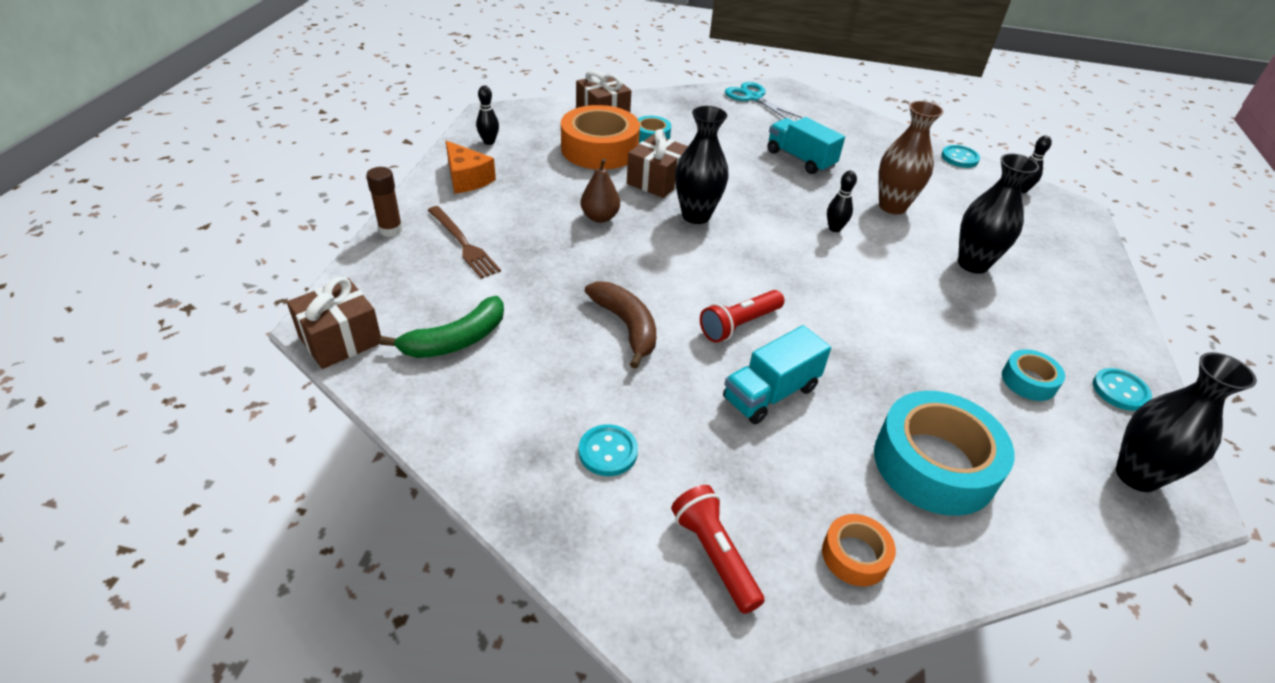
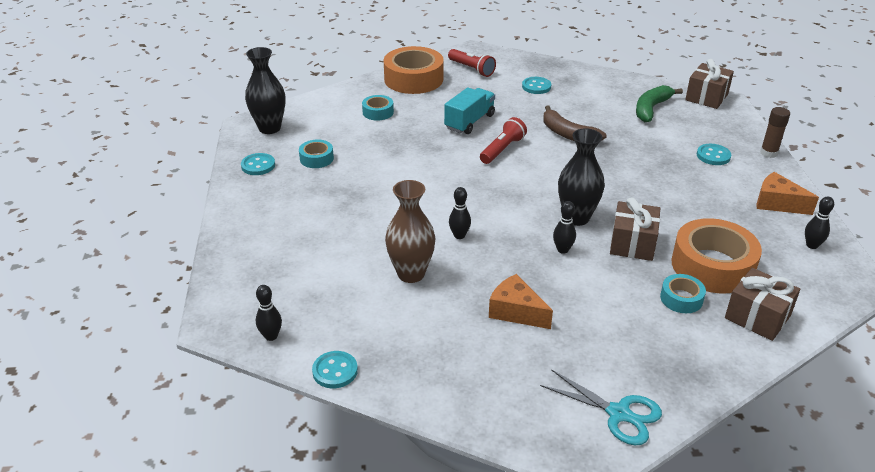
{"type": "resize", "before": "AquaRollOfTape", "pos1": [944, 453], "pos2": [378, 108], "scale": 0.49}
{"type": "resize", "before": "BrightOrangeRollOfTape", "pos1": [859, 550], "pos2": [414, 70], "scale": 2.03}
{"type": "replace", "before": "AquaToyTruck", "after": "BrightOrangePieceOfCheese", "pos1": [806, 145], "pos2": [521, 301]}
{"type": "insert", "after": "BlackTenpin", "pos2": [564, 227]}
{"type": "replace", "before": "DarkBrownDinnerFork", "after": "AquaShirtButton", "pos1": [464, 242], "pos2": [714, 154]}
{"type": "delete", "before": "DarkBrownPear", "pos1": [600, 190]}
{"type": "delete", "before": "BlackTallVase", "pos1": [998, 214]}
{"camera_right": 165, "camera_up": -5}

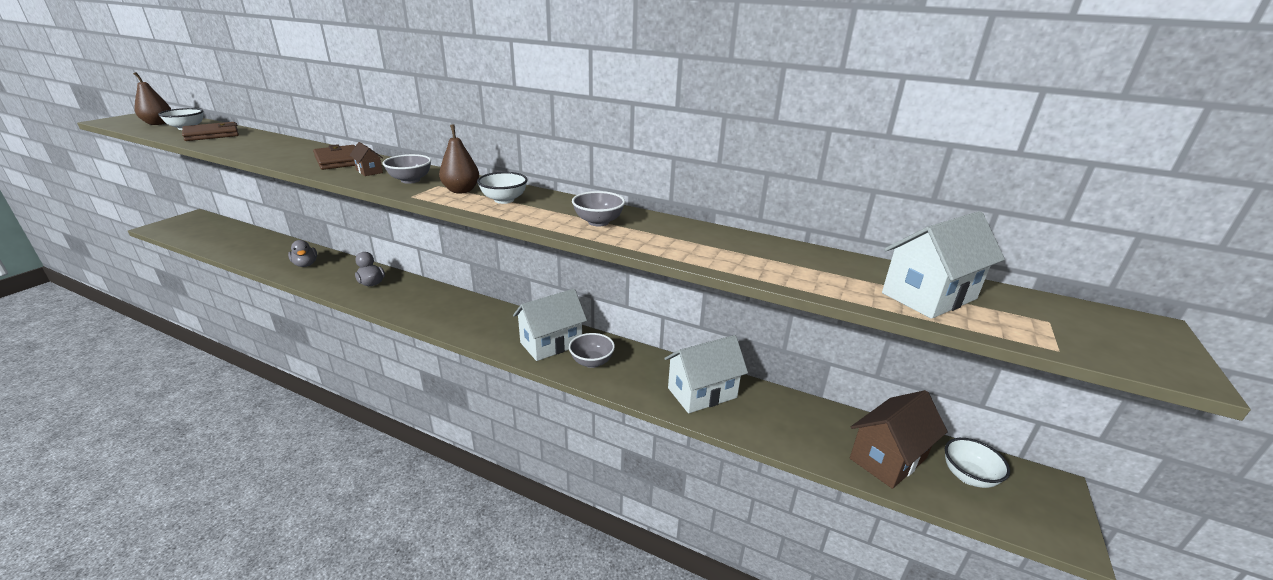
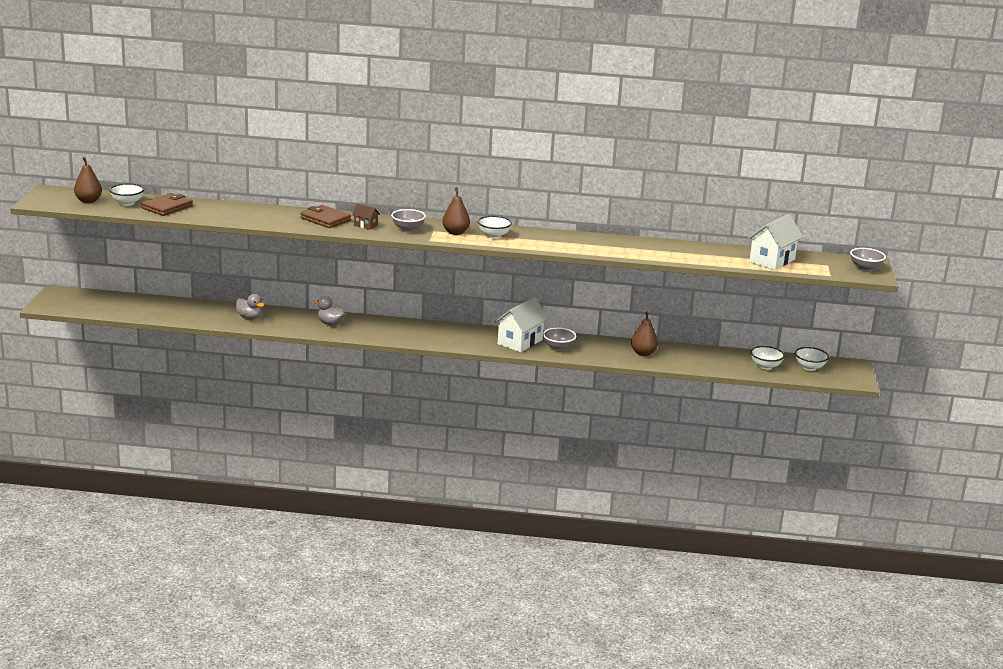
{"type": "replace", "before": "WhiteCottage", "after": "DarkBrownPear", "pos1": [706, 374], "pos2": [644, 333]}
{"type": "replace", "before": "DarkBrownCottage", "after": "WhiteServingBowl", "pos1": [899, 439], "pos2": [767, 358]}
{"type": "move", "before": "GrayServingBowl", "pos1": [598, 208], "pos2": [868, 259]}
{"camera_right": -20, "camera_up": -5}

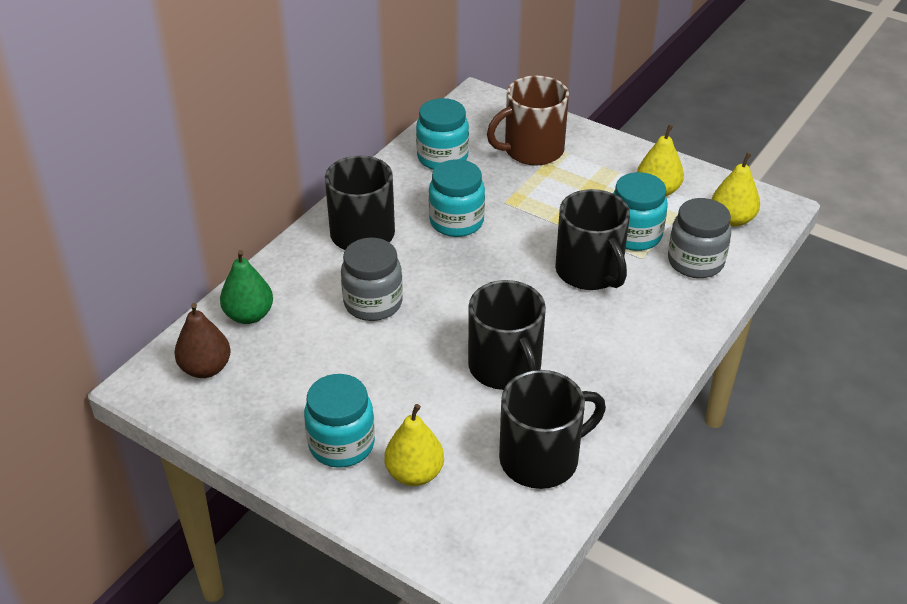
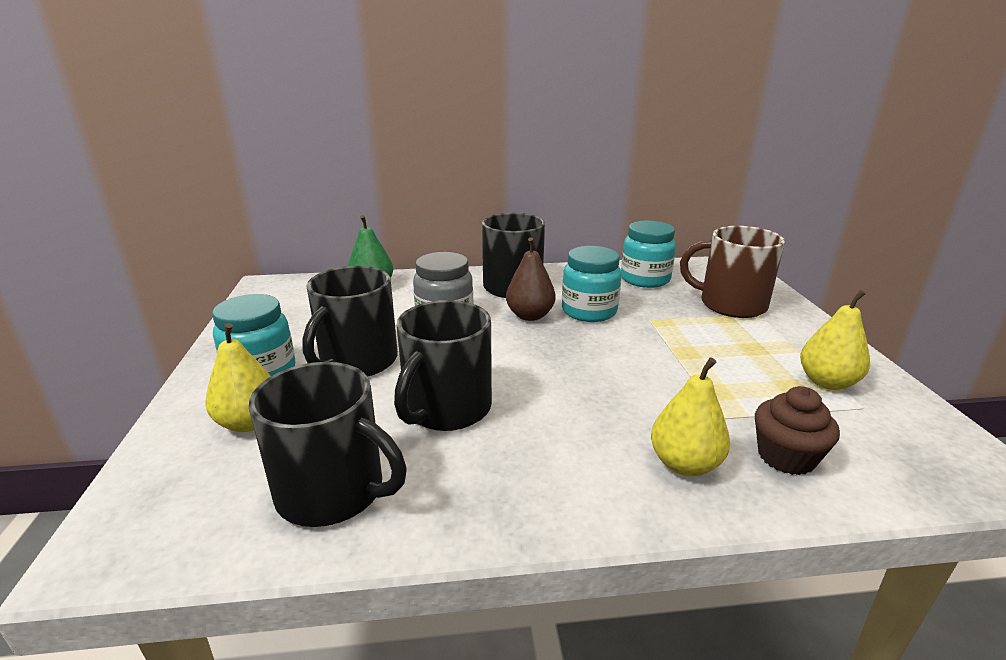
{"type": "move", "before": "BlackCoffeeMug", "pos1": [592, 239], "pos2": [350, 321]}
{"type": "move", "before": "DarkBrownPear", "pos1": [202, 340], "pos2": [531, 279]}
{"type": "move", "before": "BrightYellowPear", "pos1": [736, 190], "pos2": [690, 416]}
{"type": "replace", "before": "GrayJar", "after": "DarkBrownCupcake", "pos1": [699, 238], "pos2": [797, 430]}
{"type": "delete", "before": "AquaJar", "pos1": [640, 211]}
{"camera_right": 50, "camera_up": -15}

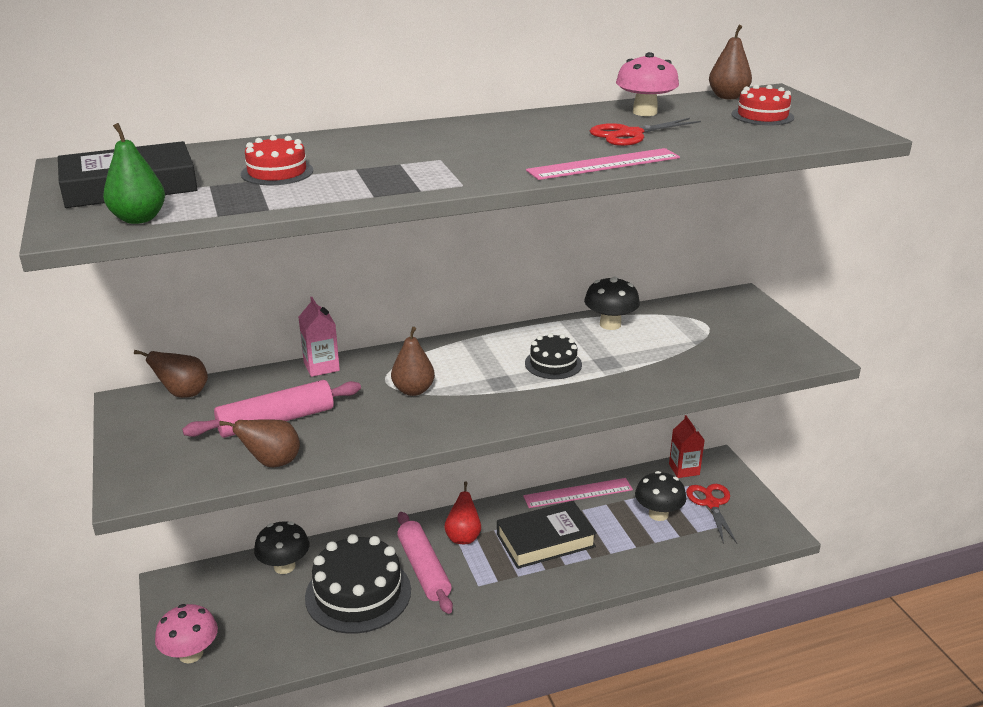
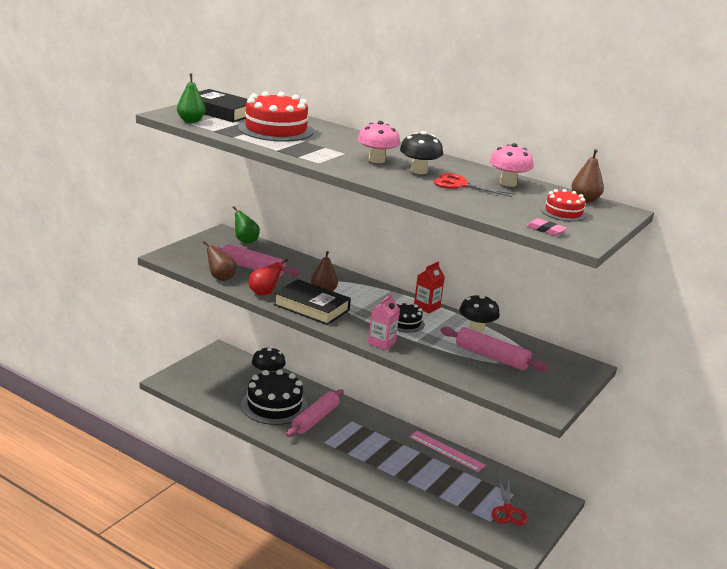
{"type": "recolor", "before": "DarkBrownPear", "after": "LeafGreenPear", "pos1": [171, 374], "pos2": [246, 225]}
{"type": "resize", "before": "RedGateau", "pos1": [277, 160], "pos2": [276, 116], "scale": 1.93}
{"type": "move", "before": "RedPear", "pos1": [462, 512], "pos2": [268, 277]}
{"type": "move", "before": "BlackHardcover", "pos1": [547, 535], "pos2": [312, 302]}
{"type": "move", "before": "RosePinkFungus", "pos1": [186, 633], "pos2": [379, 142]}
{"type": "move", "before": "RosePinkMilkCarton", "pos1": [319, 337], "pos2": [384, 321]}
{"type": "move", "before": "BlackFungus", "pos1": [660, 496], "pos2": [421, 152]}
{"type": "move", "before": "RedMilkCarton", "pos1": [687, 446], "pos2": [429, 287]}
{"type": "insert", "after": "RosePinkRollingPin", "pos2": [494, 349]}
{"type": "rotate", "before": "RedScissors", "pos1": [711, 514], "pos2": [509, 503], "turn": 135}
{"type": "insert", "after": "RosePinkPencilEraser", "pos2": [546, 227]}
{"type": "delete", "before": "RosePinkStraightedge", "pos1": [603, 164]}
{"camera_right": 50, "camera_up": -5}

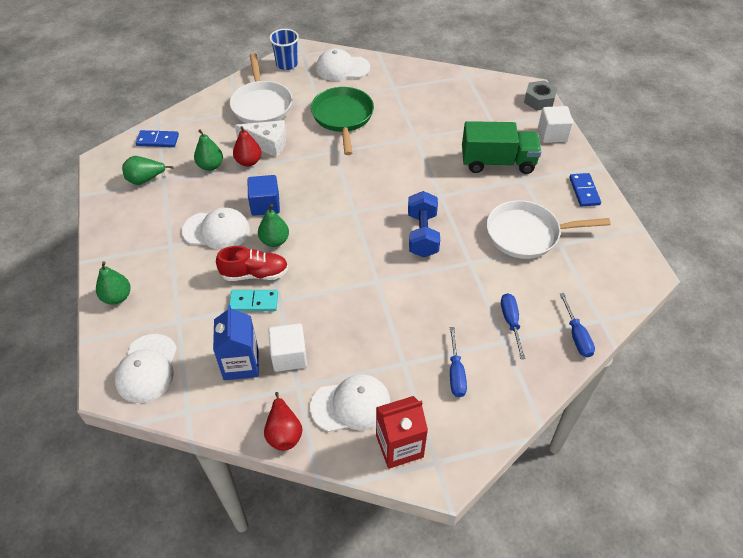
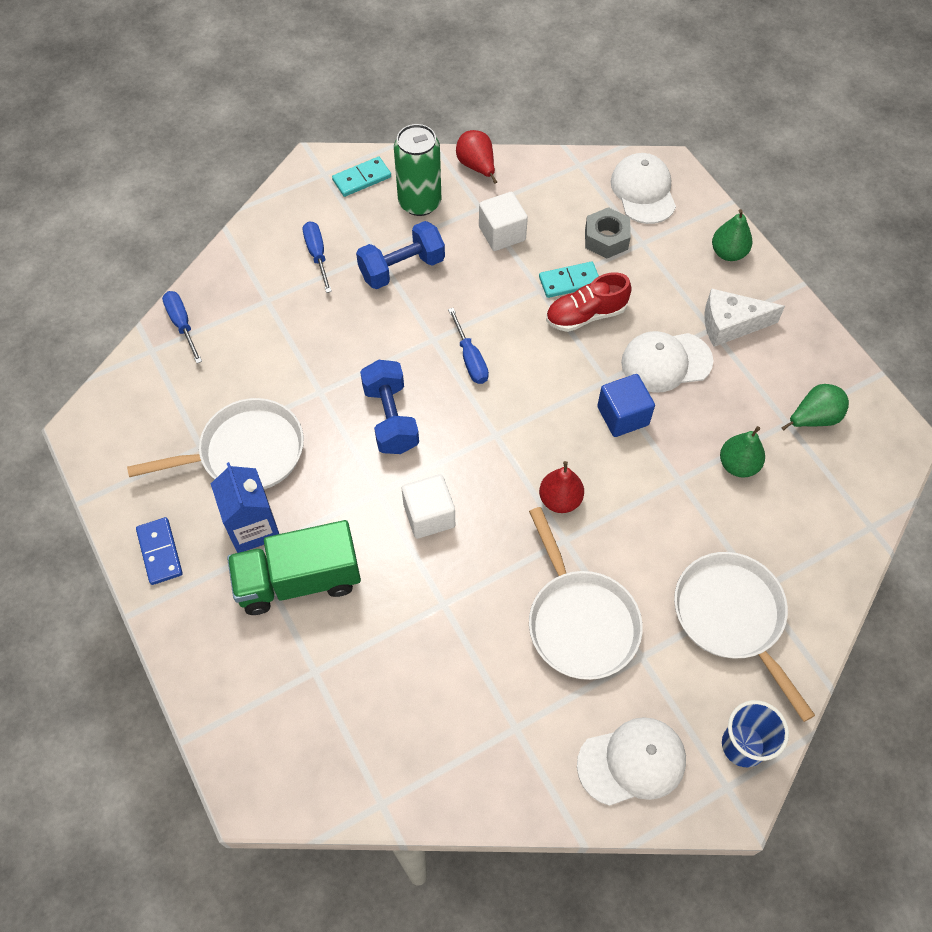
{"type": "move", "before": "BlueMilkCarton", "pos1": [236, 342], "pos2": [245, 507]}
{"type": "replace", "before": "RedMilkCarton", "after": "AquaDomino", "pos1": [402, 432], "pos2": [361, 177]}
{"type": "insert", "after": "BlueHandWeight", "pos2": [400, 255]}
{"type": "replace", "before": "WhiteCap", "after": "LeafGreenCan", "pos1": [350, 403], "pos2": [417, 170]}
{"type": "move", "before": "WhiteBlock", "pos1": [555, 124], "pos2": [428, 506]}
{"type": "move", "before": "BlueHandScrewdriver", "pos1": [513, 326], "pos2": [468, 346]}
{"type": "recolor", "before": "LeafGreenFryingPan", "after": "WhiteFryingPan", "pos1": [342, 121], "pos2": [586, 593]}
{"type": "move", "before": "RedPear", "pos1": [247, 146], "pos2": [561, 487]}
{"type": "move", "before": "GrayHexNut", "pos1": [540, 95], "pos2": [608, 233]}
{"type": "move", "before": "WhitePieceOfCheese", "pos1": [260, 138], "pos2": [745, 317]}
{"type": "delete", "before": "BlueDomino", "pos1": [157, 138]}
{"type": "delete", "before": "LeafGreenPear", "pos1": [273, 225]}
{"camera_right": 165, "camera_up": 10}

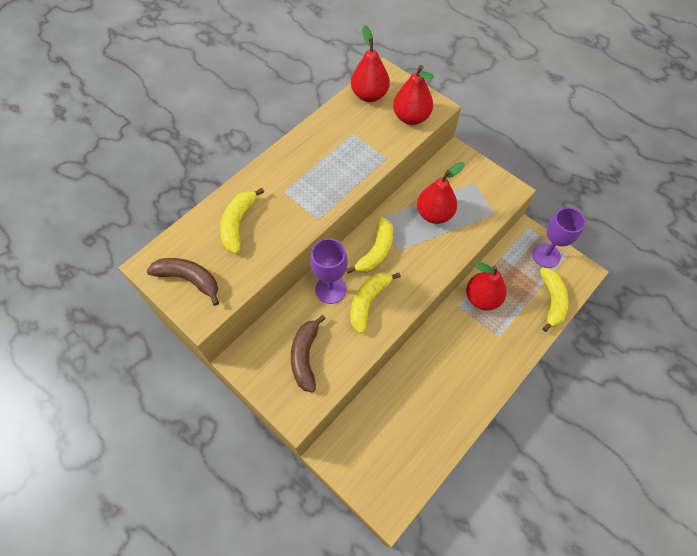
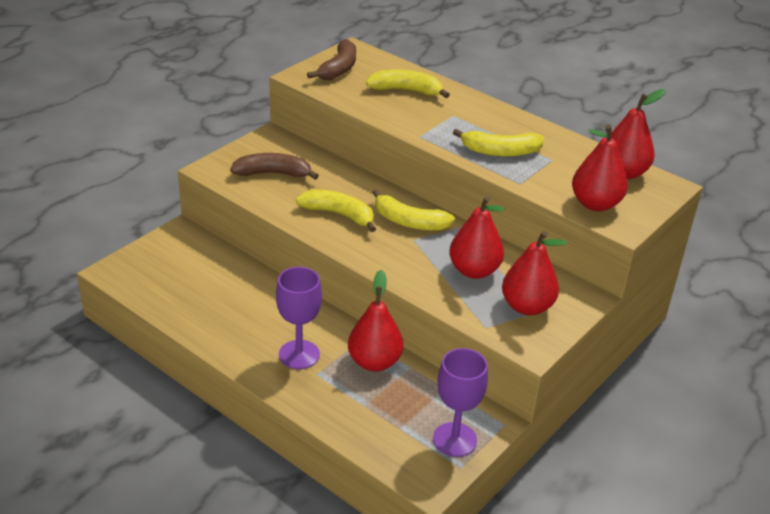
{"type": "move", "before": "RoyalPurpleGoblet", "pos1": [329, 271], "pos2": [299, 318]}
{"type": "move", "before": "BrightYellowBanana", "pos1": [554, 300], "pos2": [498, 143]}
{"type": "insert", "after": "RedPear", "pos2": [534, 273]}
{"camera_right": 85, "camera_up": -25}

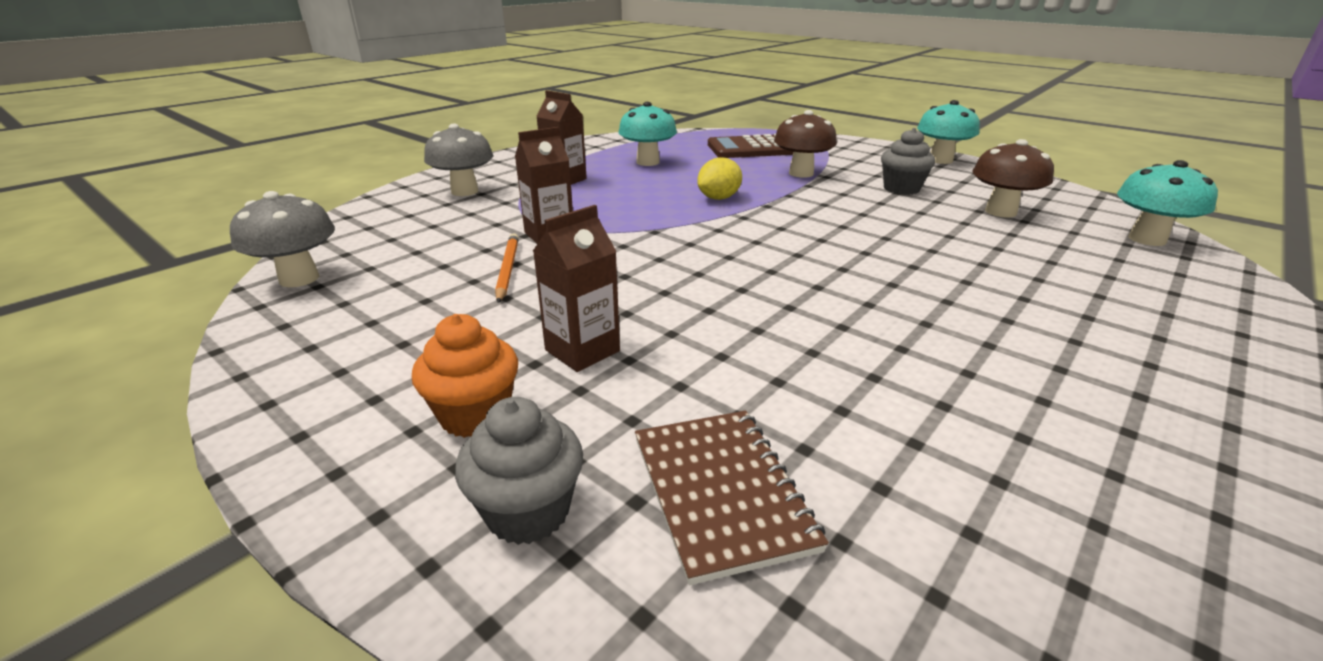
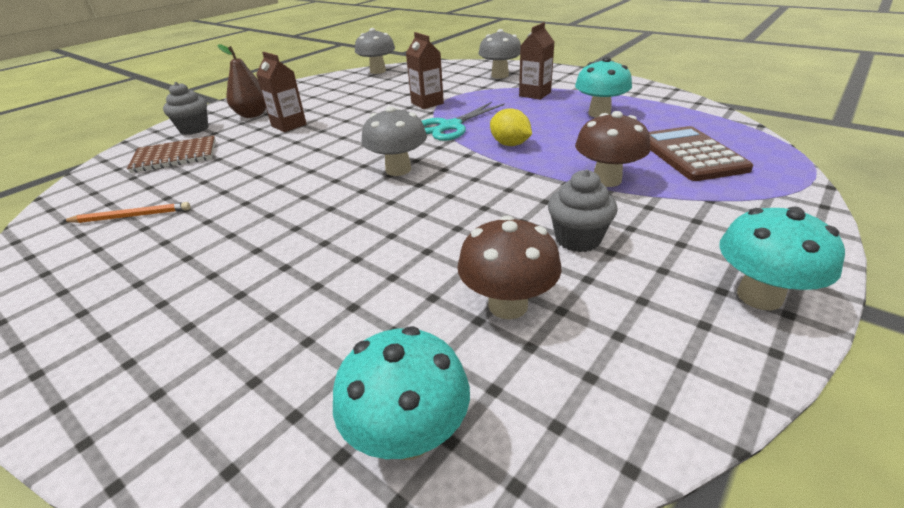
{"type": "move", "before": "BrightOrangePencil", "pos1": [507, 268], "pos2": [127, 212]}
{"type": "replace", "before": "BrightOrangeCupcake", "after": "DarkBrownPear", "pos1": [465, 376], "pos2": [242, 81]}
{"type": "insert", "after": "GrayFungus", "pos2": [394, 141]}
{"type": "insert", "after": "AquaScissors", "pos2": [463, 121]}
{"camera_right": 90, "camera_up": 5}

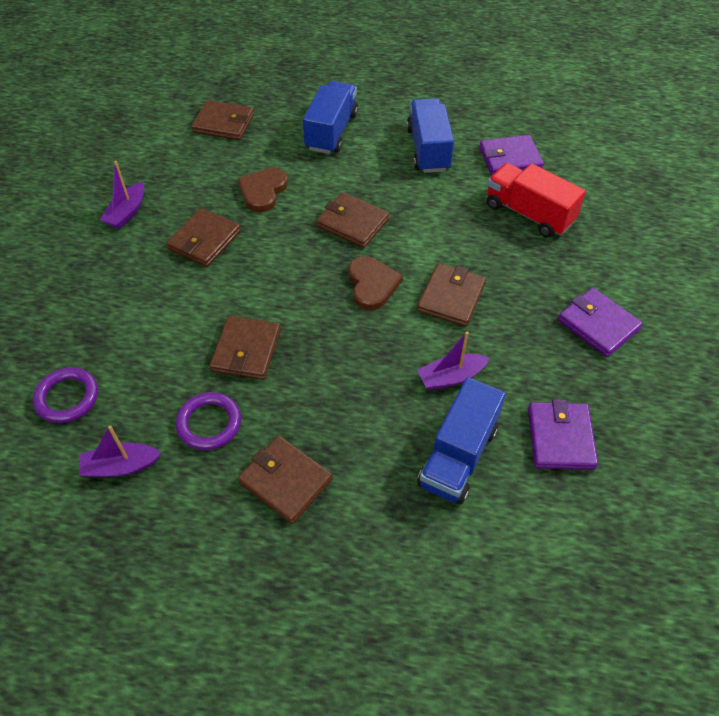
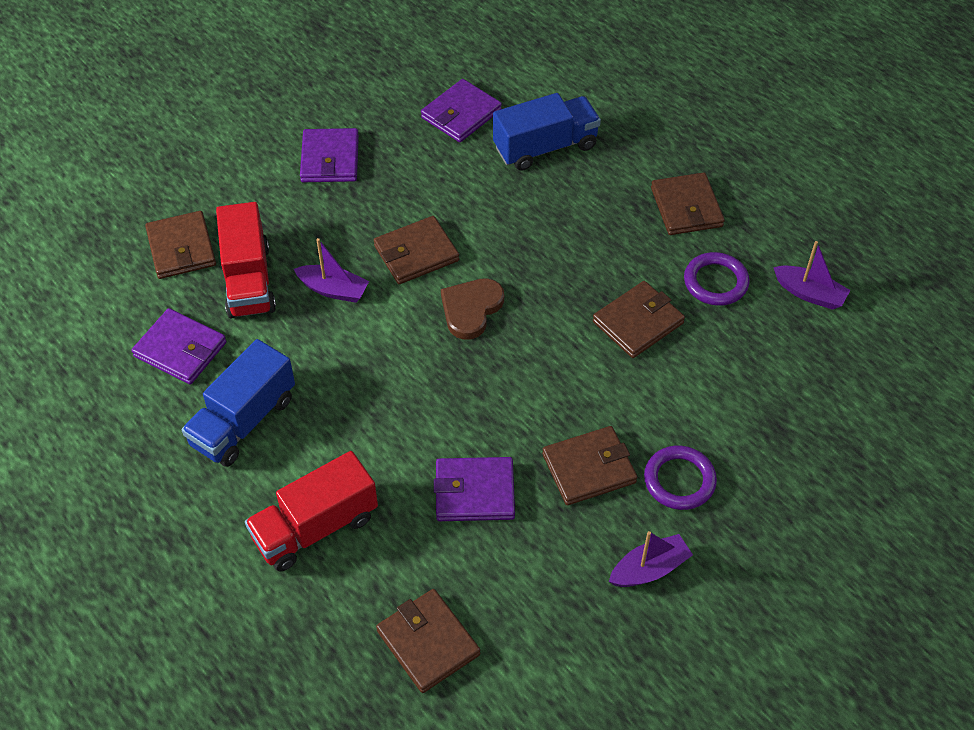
{"type": "move", "before": "DarkBrownBillfold", "pos1": [352, 220], "pos2": [180, 245]}
{"type": "recolor", "before": "BlueToyTruck", "after": "RedToyTruck", "pos1": [330, 117], "pos2": [311, 511]}
{"type": "move", "before": "RoyalPurpleToyBoat", "pos1": [453, 360], "pos2": [331, 270]}
{"type": "replace", "before": "DarkBrownHeartShape", "after": "RoyalPurpleBillfold", "pos1": [262, 190], "pos2": [474, 489]}
{"type": "move", "before": "RoyalPurpleTorus", "pos1": [65, 395], "pos2": [680, 478]}
{"camera_right": -140, "camera_up": 0}

